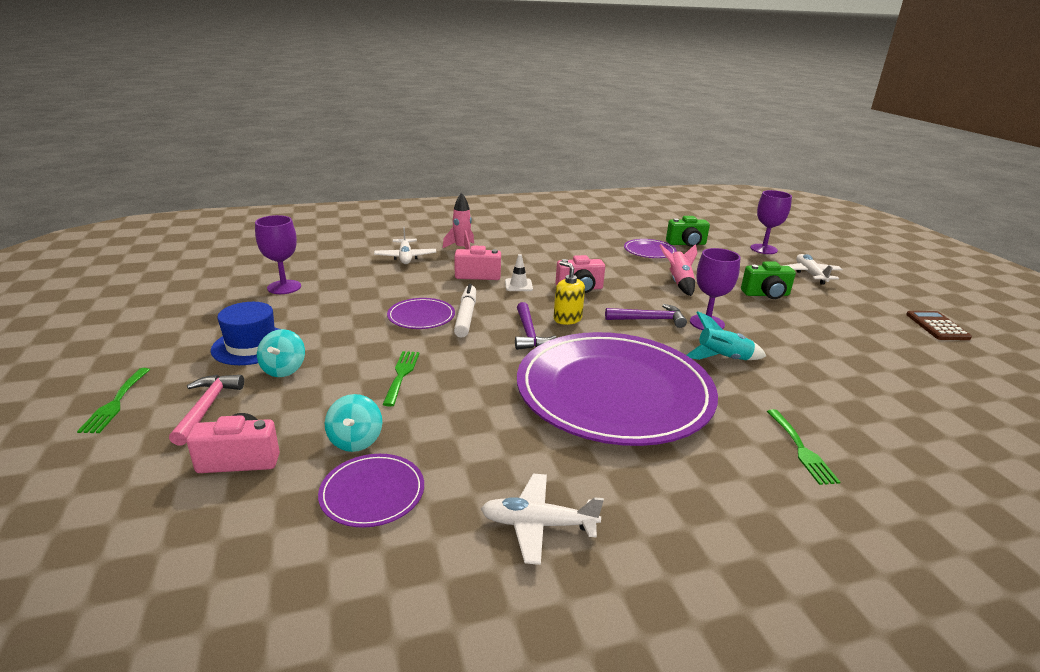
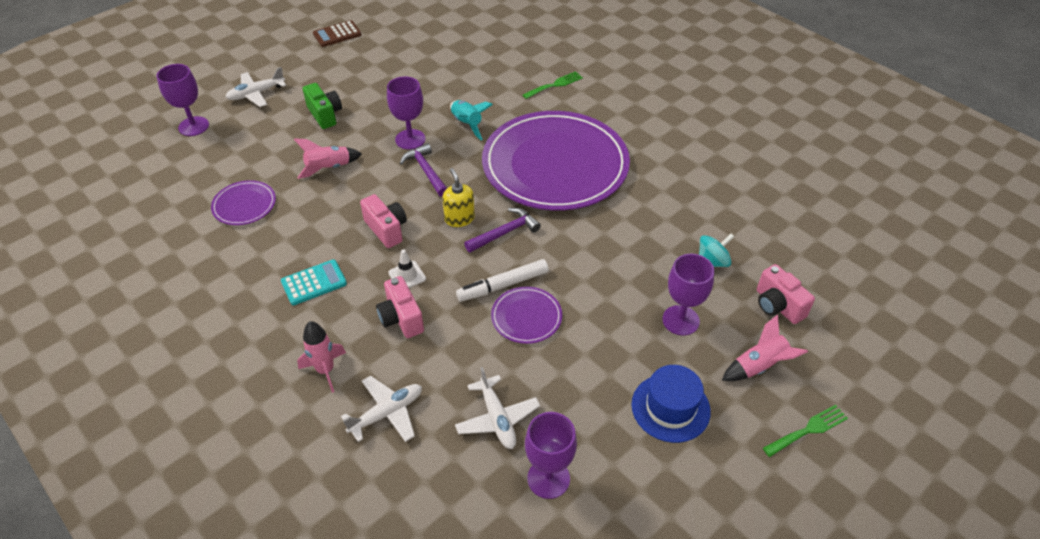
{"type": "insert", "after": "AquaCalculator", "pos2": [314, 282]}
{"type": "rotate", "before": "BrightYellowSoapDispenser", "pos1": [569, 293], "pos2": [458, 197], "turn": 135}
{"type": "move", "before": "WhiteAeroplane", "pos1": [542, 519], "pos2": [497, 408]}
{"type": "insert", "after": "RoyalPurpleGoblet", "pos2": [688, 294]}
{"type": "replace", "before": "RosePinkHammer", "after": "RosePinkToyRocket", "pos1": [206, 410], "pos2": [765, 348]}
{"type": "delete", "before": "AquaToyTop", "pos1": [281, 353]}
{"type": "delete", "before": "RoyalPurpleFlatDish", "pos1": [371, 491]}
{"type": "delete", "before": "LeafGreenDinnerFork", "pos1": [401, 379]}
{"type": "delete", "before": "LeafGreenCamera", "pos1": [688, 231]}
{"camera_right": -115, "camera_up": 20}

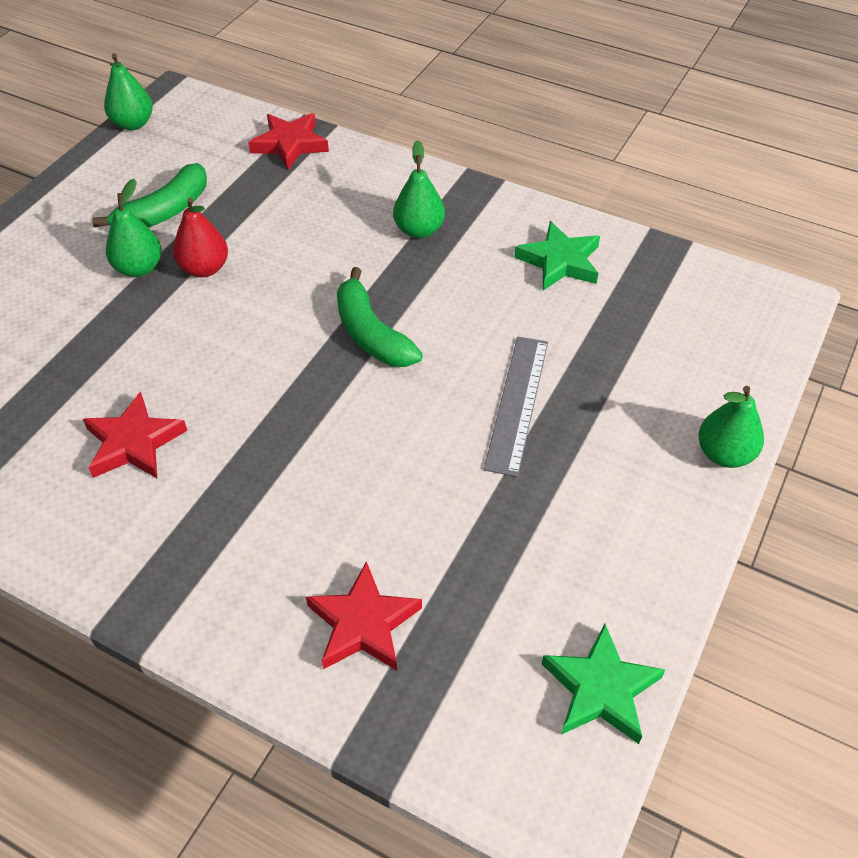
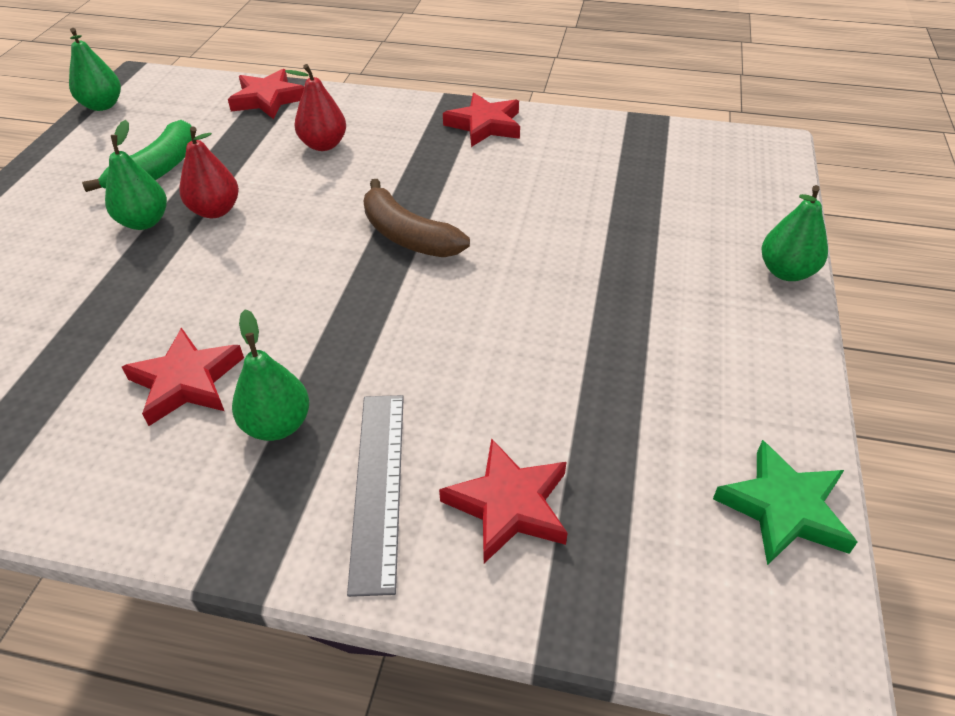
{"type": "move", "before": "LeafGreenPear", "pos1": [419, 189], "pos2": [270, 375]}
{"type": "insert", "after": "RedPear", "pos2": [315, 107]}
{"type": "move", "before": "GrayStraightedge", "pos1": [516, 407], "pos2": [375, 496]}
{"type": "recolor", "before": "LeafGreenBanana", "after": "DarkBrownBanana", "pos1": [380, 317], "pos2": [416, 218]}
{"type": "insert", "after": "RedStar", "pos2": [481, 120]}
{"type": "delete", "before": "LeafGreenStar", "pos1": [557, 255]}
{"camera_right": -15, "camera_up": -5}

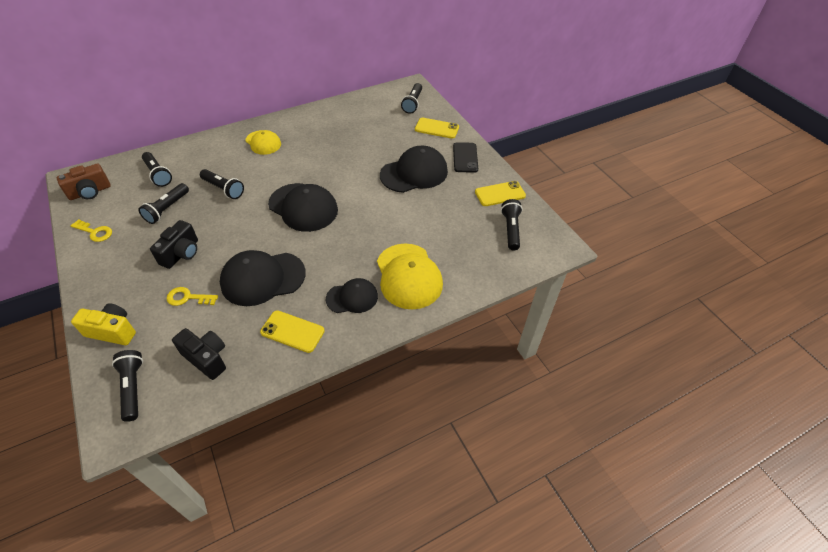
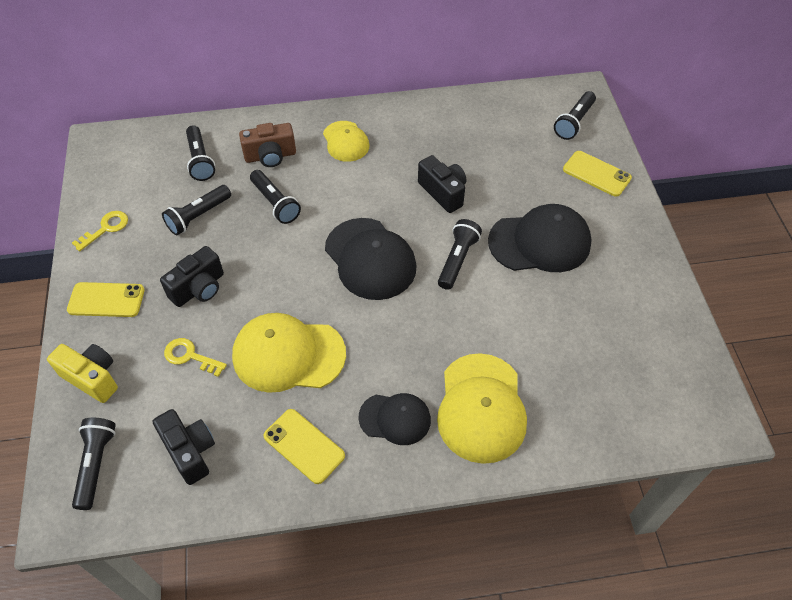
{"type": "move", "before": "BrightYellowPhone", "pos1": [500, 193], "pos2": [106, 299]}
{"type": "rotate", "before": "BrightYellowLatchkey", "pos1": [91, 230], "pos2": [100, 231], "turn": -90}
{"type": "recolor", "before": "BlackCap", "after": "BrightYellowCap", "pos1": [263, 278], "pos2": [289, 353]}
{"type": "move", "before": "DarkBrownCamera", "pos1": [84, 182], "pos2": [267, 145]}
{"type": "insert", "after": "BlackCamera", "pos2": [442, 184]}
{"type": "move", "before": "BlackFlashlight", "pos1": [512, 224], "pos2": [460, 254]}
{"type": "delete", "before": "BlackPhone", "pos1": [465, 157]}
{"camera_right": 20, "camera_up": 5}

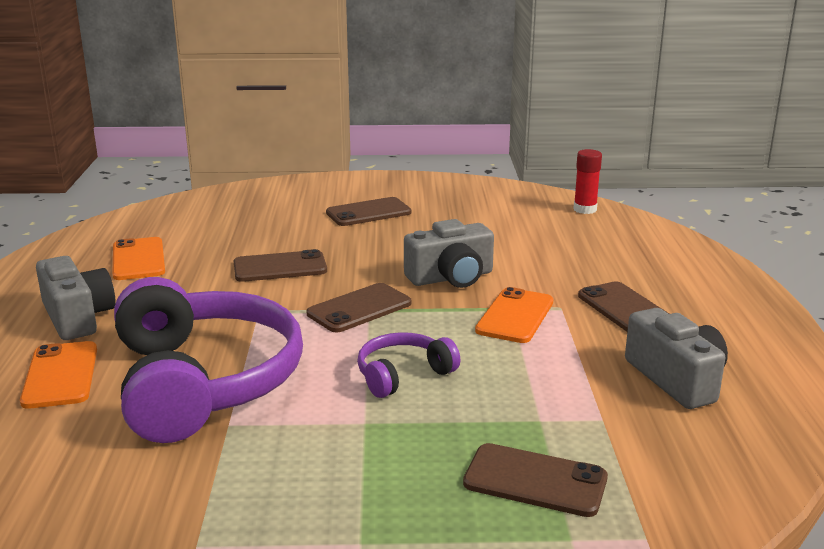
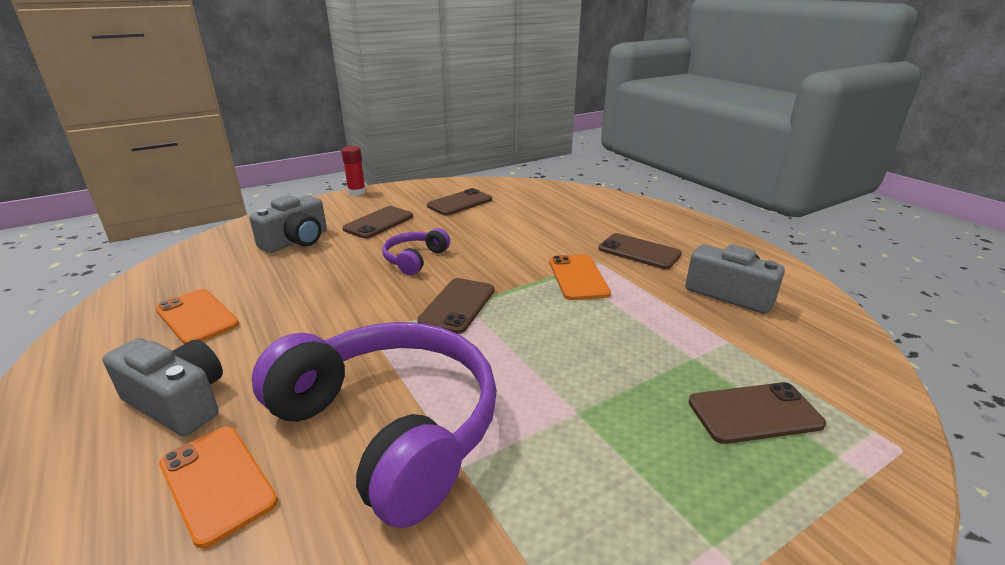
{"type": "move", "before": "GrayCamera", "pos1": [449, 253], "pos2": [288, 224]}
{"type": "move", "before": "RedGlueStick", "pos1": [587, 181], "pos2": [353, 171]}
{"type": "move", "before": "RoyalPurpleHeadset", "pos1": [408, 365], "pos2": [416, 251]}
{"type": "move", "before": "DarkBrownPhone", "pos1": [280, 265], "pos2": [459, 201]}
{"camera_right": -30, "camera_up": 5}

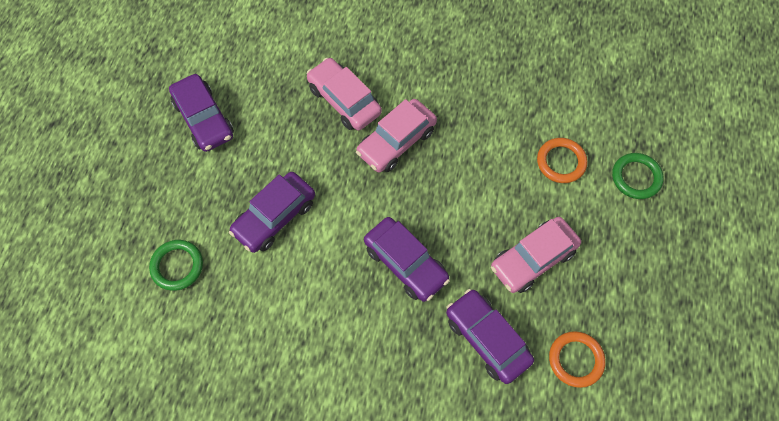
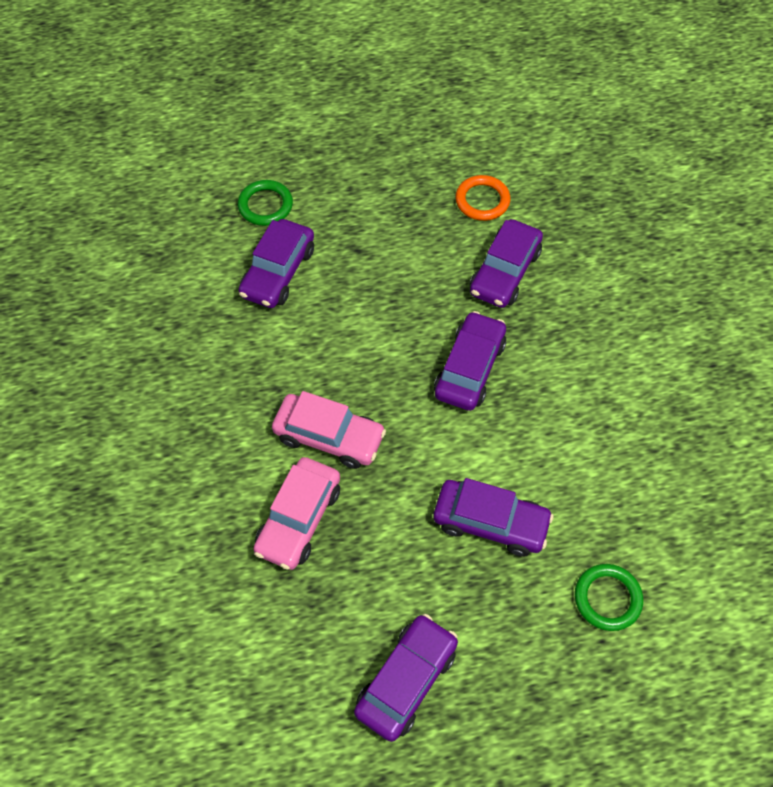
{"type": "replace", "before": "BrightOrangeTorus", "after": "RoyalPurpleToyCar", "pos1": [562, 160], "pos2": [276, 263]}
{"type": "delete", "before": "RosePinkToyCar", "pos1": [536, 255]}
{"camera_right": -115, "camera_up": -5}

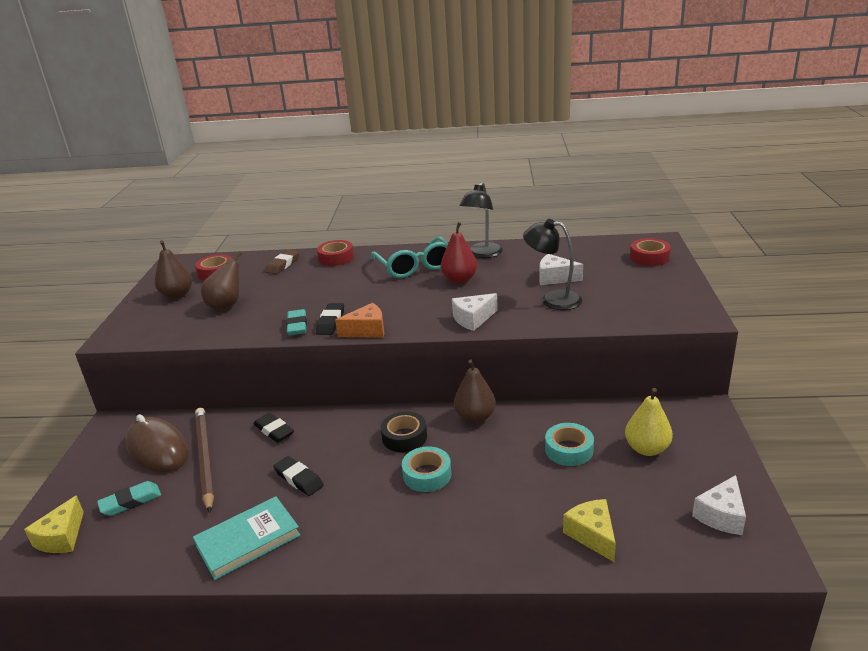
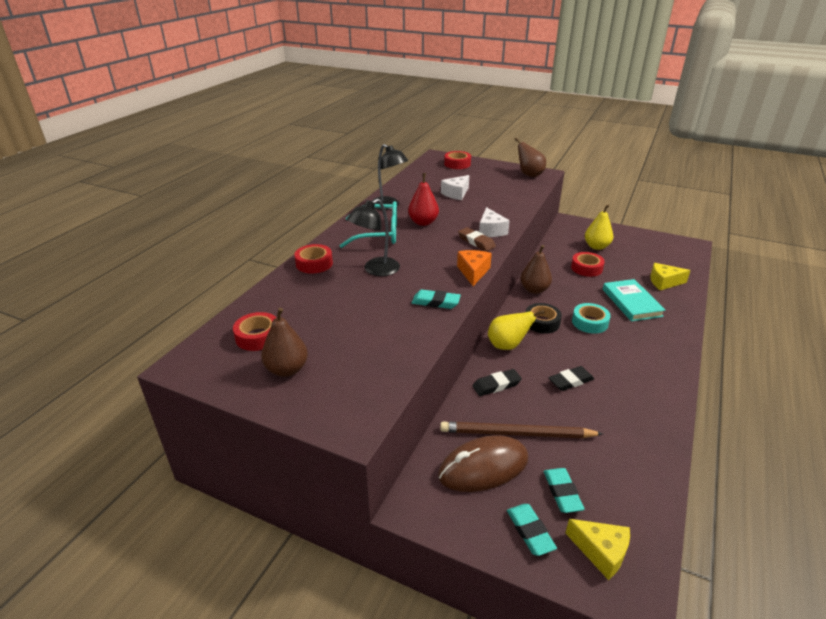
{"type": "move", "before": "BlackLamp", "pos1": [552, 264], "pos2": [373, 237]}
{"type": "move", "before": "DarkBrownPencilEraser", "pos1": [282, 261], "pos2": [477, 239]}
{"type": "insert", "after": "BrightYellowPear", "pos2": [516, 330]}
{"type": "insert", "after": "AquaPencilEraser", "pos2": [532, 530]}
{"type": "move", "before": "DarkBrownPear", "pos1": [221, 280], "pos2": [530, 157]}
{"type": "recolor", "before": "AquaRollOfTape", "after": "RedRollOfTape", "pos1": [569, 444], "pos2": [588, 264]}
{"type": "move", "before": "AquaHardcover", "pos1": [246, 538], "pos2": [634, 300]}
{"type": "delete", "before": "BlackPencilEraser", "pos1": [330, 319]}
{"type": "delete", "before": "WhitePieceOfCheese", "pos1": [719, 505]}
{"camera_right": -70, "camera_up": 5}

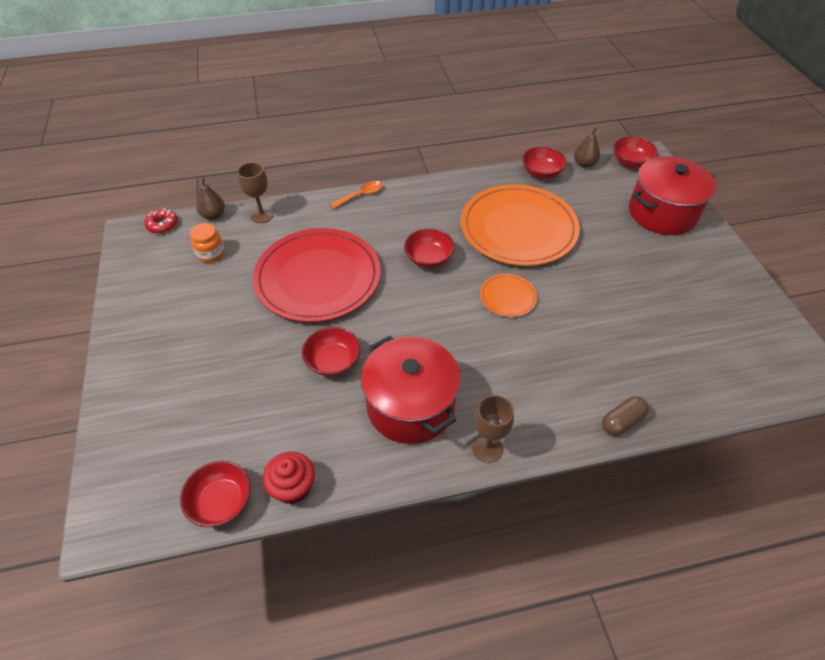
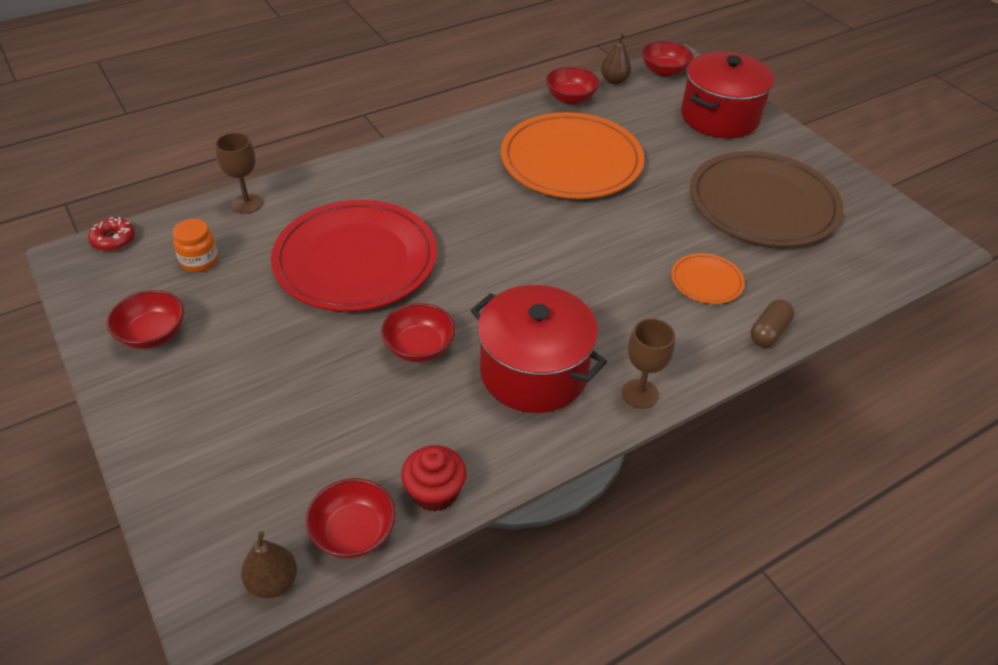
{"type": "move", "before": "RedServingBowl", "pos1": [429, 248], "pos2": [145, 319]}
{"type": "move", "before": "DarkBrownPear", "pos1": [210, 198], "pos2": [269, 564]}
{"type": "move", "before": "BrightOrangeFlatDish", "pos1": [508, 295], "pos2": [708, 278]}
{"type": "insert", "after": "DarkBrownFlatDish", "pos2": [766, 199]}
{"type": "delete", "before": "BrightOrangeSpoon", "pos1": [356, 195]}
{"camera_right": -20, "camera_up": -5}

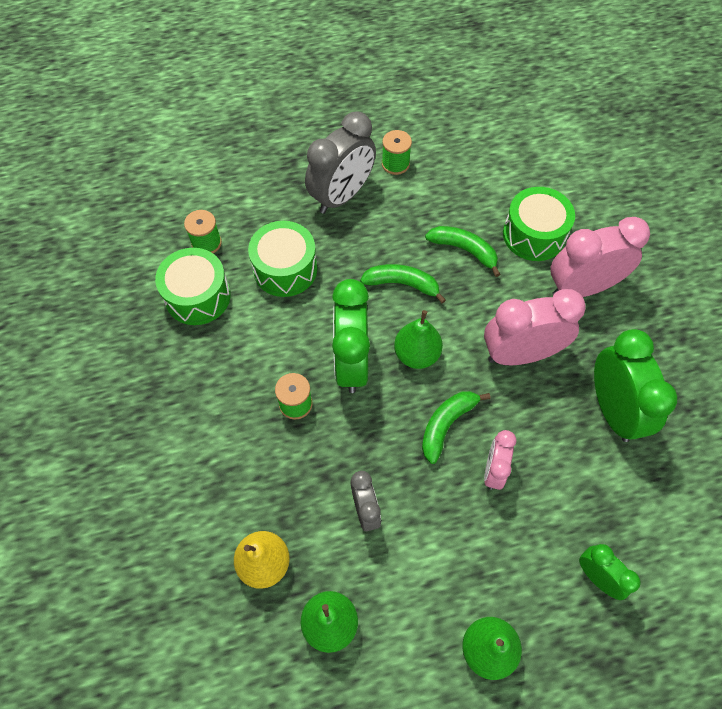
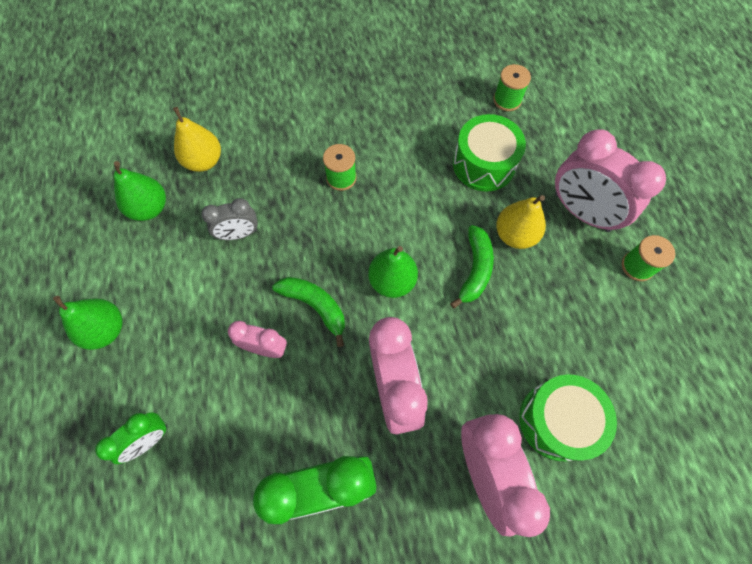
{"type": "insert", "after": "BrightYellowPear", "pos2": [521, 222]}
{"type": "recolor", "before": "GrayClock", "after": "RosePinkClock", "pos1": [340, 162], "pos2": [610, 180]}
{"type": "delete", "before": "LeafGreenToyDrum", "pos1": [193, 286]}
{"type": "delete", "before": "LeafGreenClock", "pos1": [351, 336]}
{"type": "delete", "before": "LeafGreenBanana", "pos1": [463, 251]}
{"camera_right": 90, "camera_up": 5}

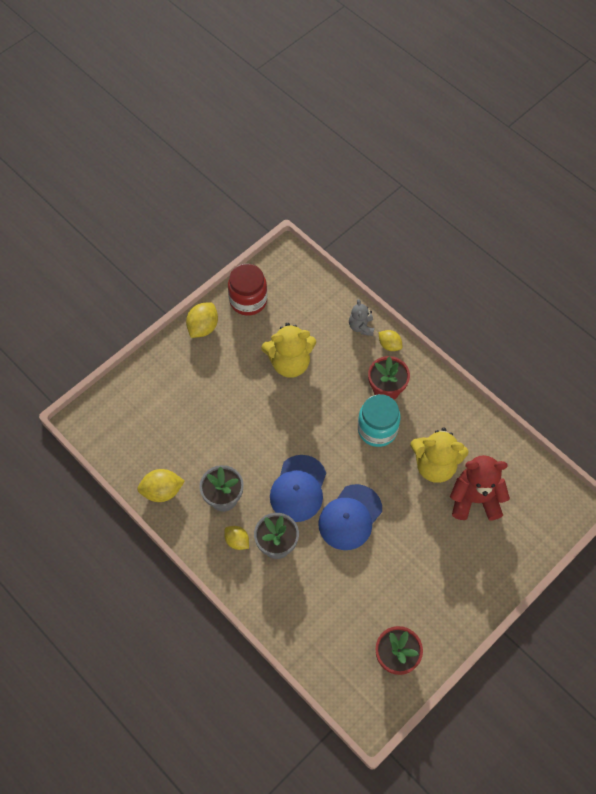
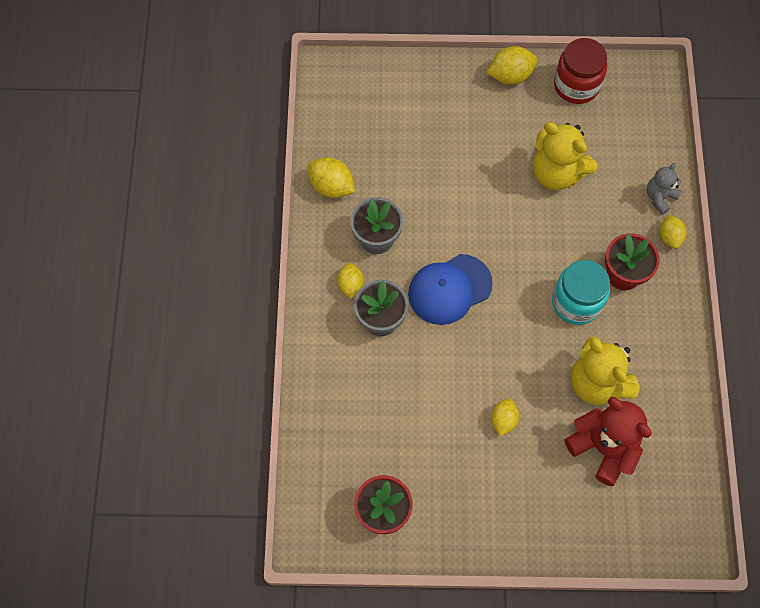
{"type": "insert", "after": "BrightYellowLemon", "pos2": [505, 417]}
{"type": "delete", "before": "BlueCap", "pos1": [350, 517]}
{"camera_right": 45, "camera_up": 5}

